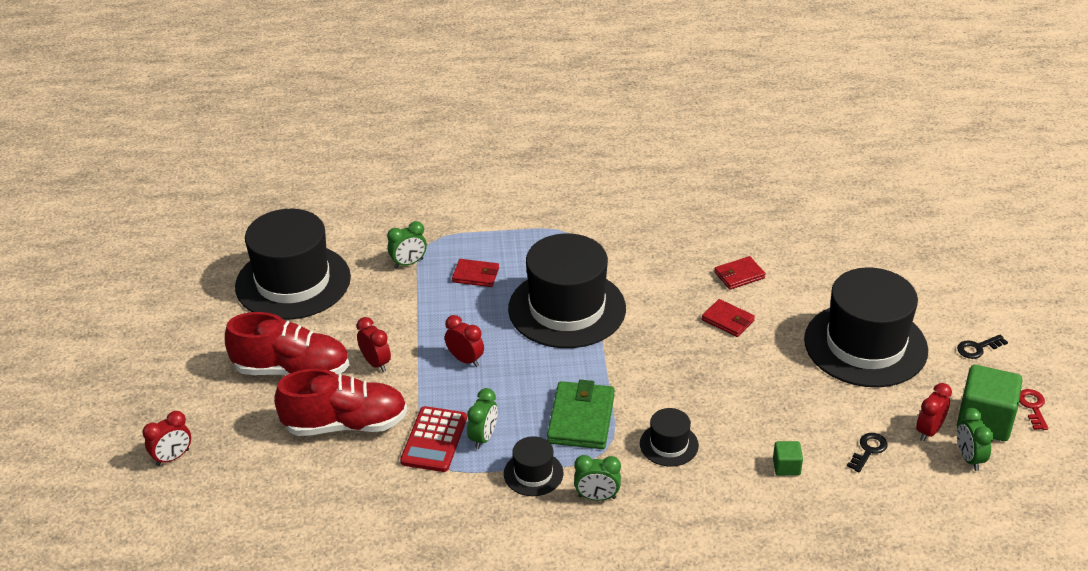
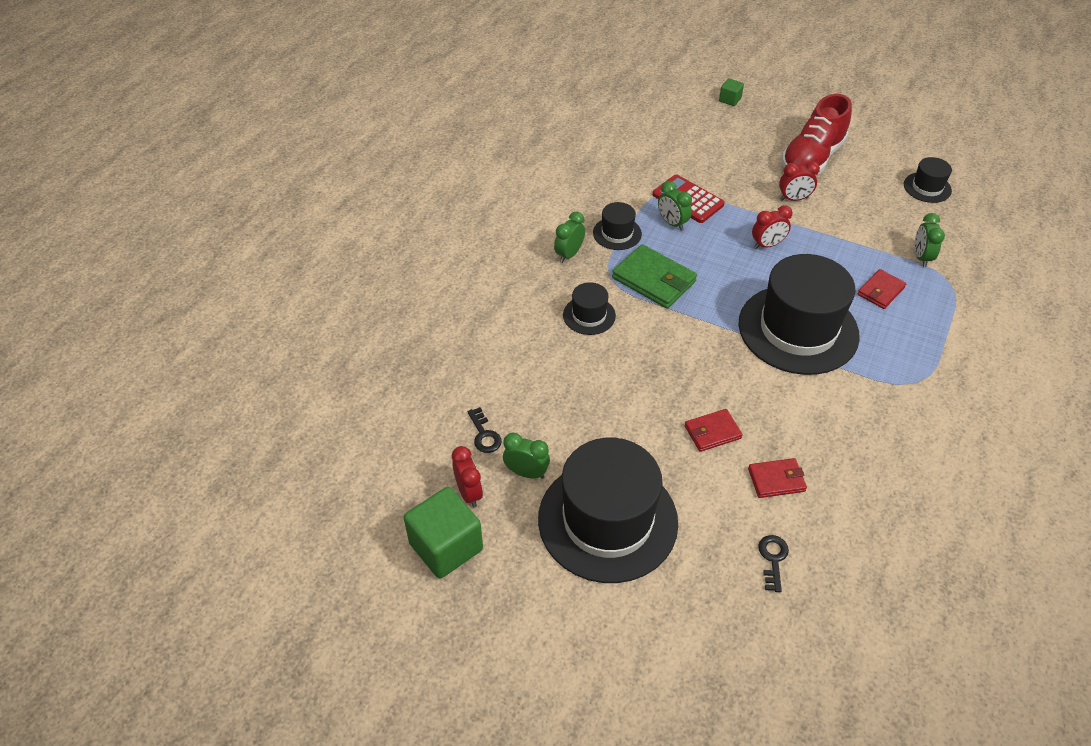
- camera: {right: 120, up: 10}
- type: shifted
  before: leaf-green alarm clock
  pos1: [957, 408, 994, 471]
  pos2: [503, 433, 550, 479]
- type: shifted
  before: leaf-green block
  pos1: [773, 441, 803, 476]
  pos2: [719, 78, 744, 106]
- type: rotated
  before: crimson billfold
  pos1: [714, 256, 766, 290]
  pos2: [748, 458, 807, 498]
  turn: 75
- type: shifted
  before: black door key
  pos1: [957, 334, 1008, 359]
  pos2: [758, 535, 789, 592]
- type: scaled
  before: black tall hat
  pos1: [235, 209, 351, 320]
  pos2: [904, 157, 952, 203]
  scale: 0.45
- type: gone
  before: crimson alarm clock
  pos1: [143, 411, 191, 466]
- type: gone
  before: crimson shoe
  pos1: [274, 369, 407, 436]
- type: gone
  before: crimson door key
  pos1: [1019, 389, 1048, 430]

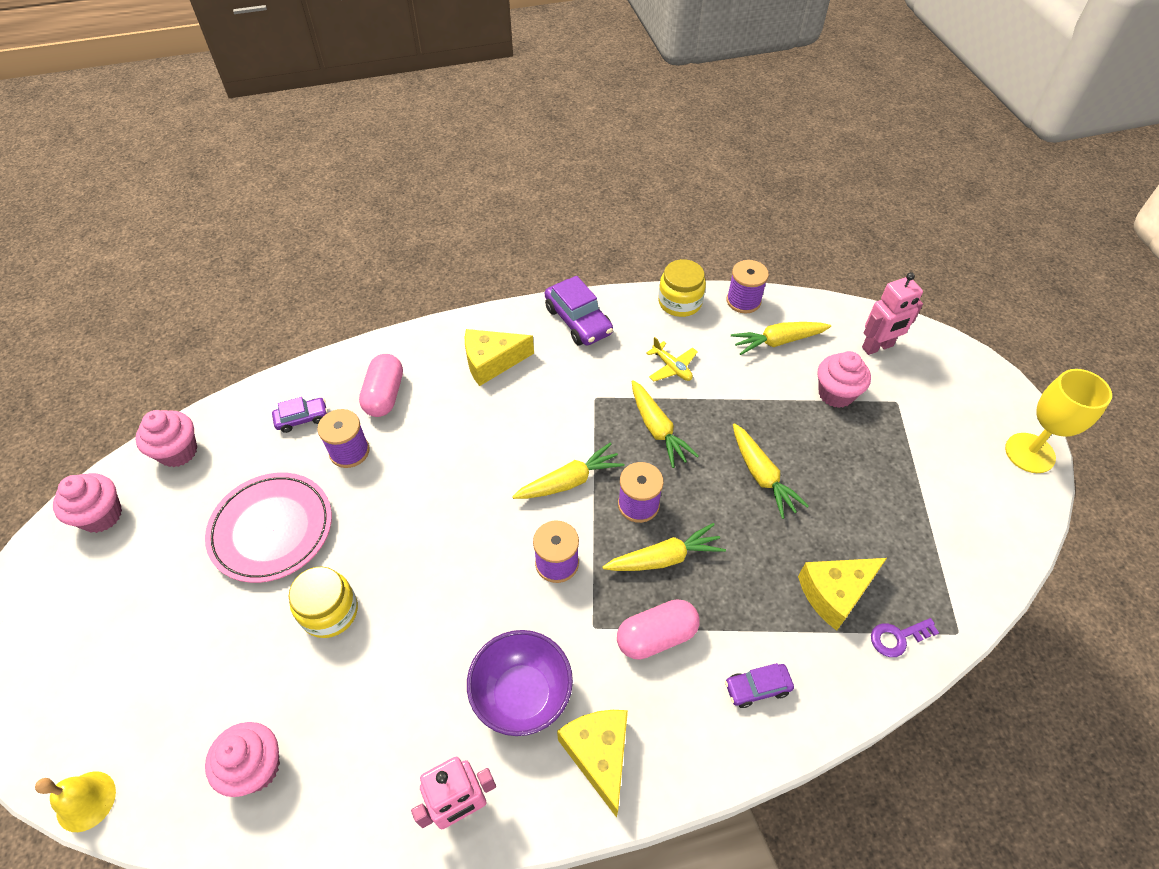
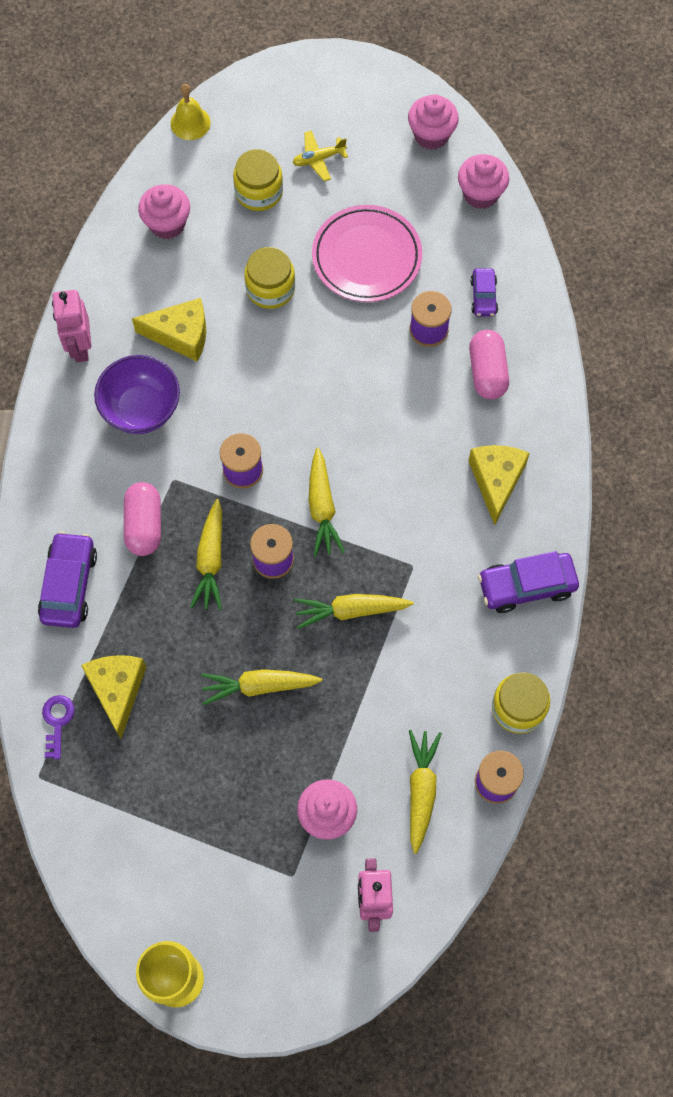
- camera: {right: 110, up: 15}
- type: scaled
  before: violet car
  pos1: [725, 663, 794, 708]
  pos2: [38, 531, 97, 628]
  scale: 1.71
- type: shifted
  before: yellow cheese wedge
  pos1: [557, 710, 628, 818]
  pos2: [132, 298, 206, 361]
- type: new
  after: yellow jam jar
  pos2: [233, 149, 283, 211]
- type: shifted
  before: yellow plane
  pos1: [646, 337, 698, 381]
  pos2: [293, 131, 348, 181]
- type: rotated
  before: pink pill shape
  pos1: [359, 354, 403, 417]
  pos2: [469, 330, 509, 399]
  turn: 60

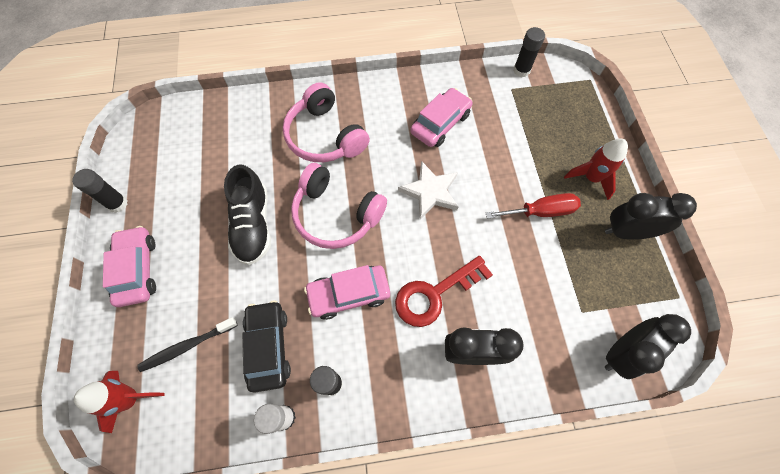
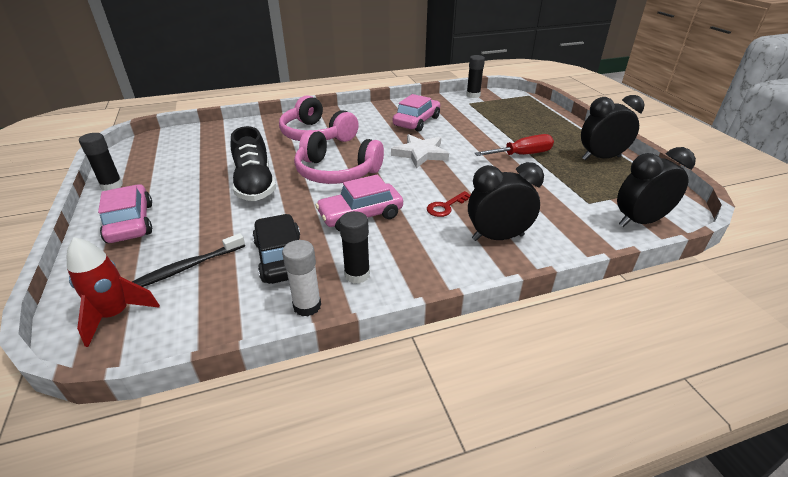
- camera: {right: -10, up: -30}
- type: scaled
  before: crimson door key
  pos1: [395, 256, 493, 327]
  pos2: [427, 191, 471, 217]
  scale: 0.53
- type: rotated
  before: black alarm clock
  pos1: [605, 314, 691, 379]
  pos2: [617, 147, 696, 227]
  turn: -150
- type: gone
  before: crimson spaceship
  pos1: [564, 139, 628, 200]

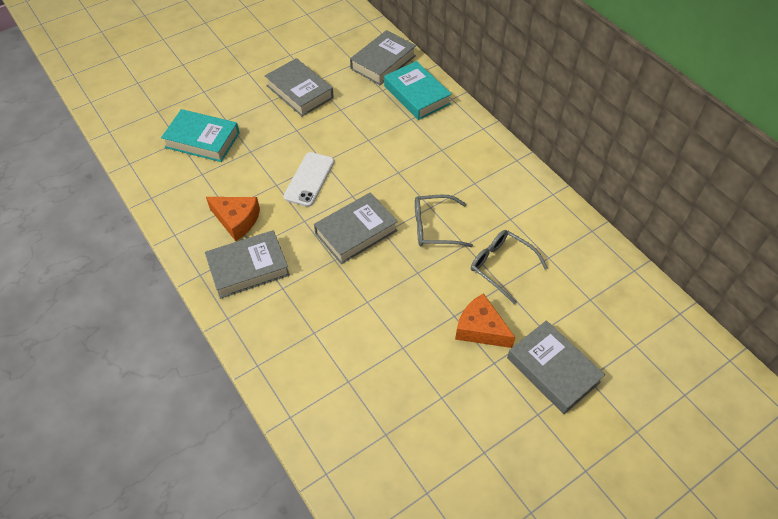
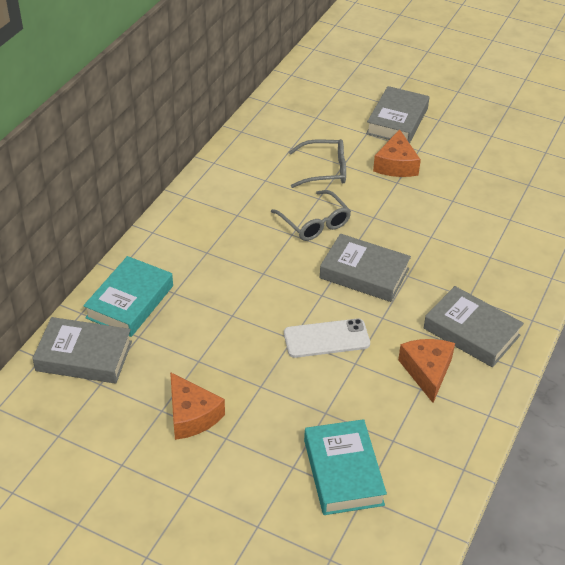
- camera: {right: -120, up: -10}
- type: swapped
  before: ash-grey hardback
  after: orange cheese wedge
  pos1: [265, 58, 334, 116]
  pos2: [170, 372, 225, 440]
- type: rotated
  before: ash-grey glasses
  pos1: [471, 230, 548, 304]
  pos2: [289, 139, 346, 188]
  turn: -105

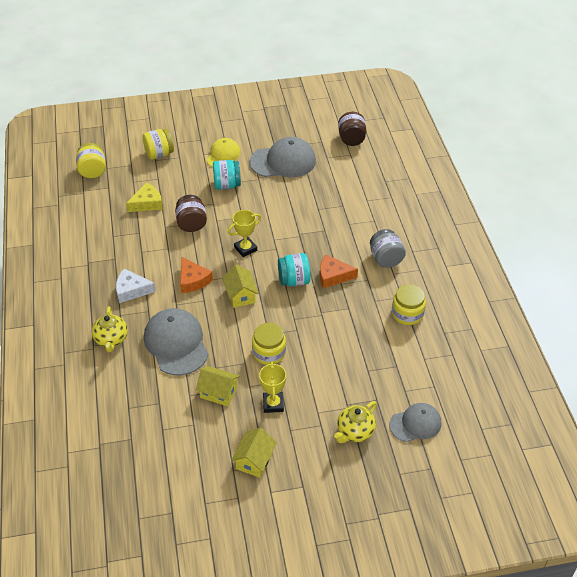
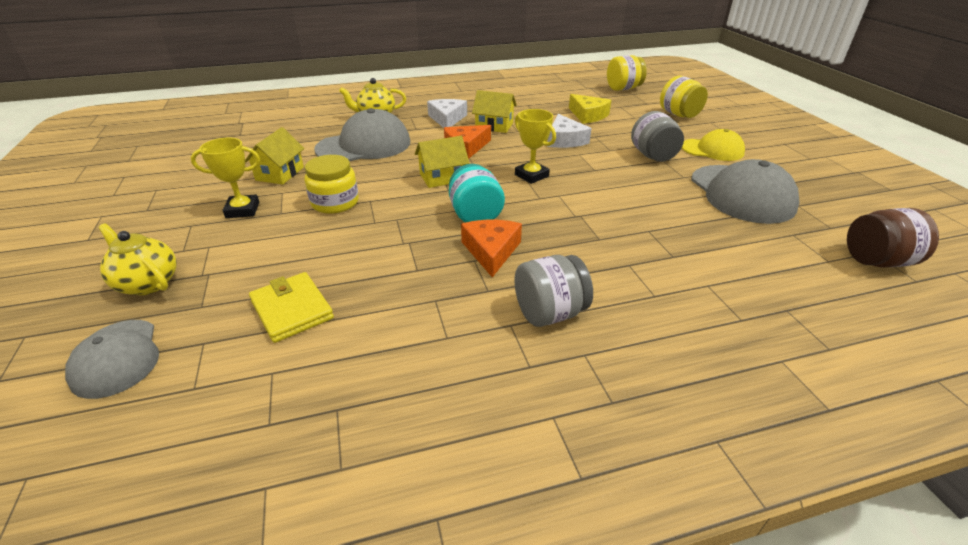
- camera: {right: 85, up: -10}
- type: new
  after: yellow billfold
  pos2: [249, 272, 334, 343]
- type: shifted
  before: yellow house
  pos1: [231, 428, 277, 478]
  pos2: [472, 90, 517, 133]
- type: swapped
  before: russet jam jar
  after: snow-white cheese wedge
  pos1: [175, 195, 207, 232]
  pos2: [547, 114, 592, 148]
- type: repainted
  before: aqua jam jar
  after: ash-grey jam jar
  pos1: [213, 160, 241, 190]
  pos2: [631, 111, 684, 162]
- type: gone
  before: yellow jam jar
  pos1: [392, 284, 426, 325]

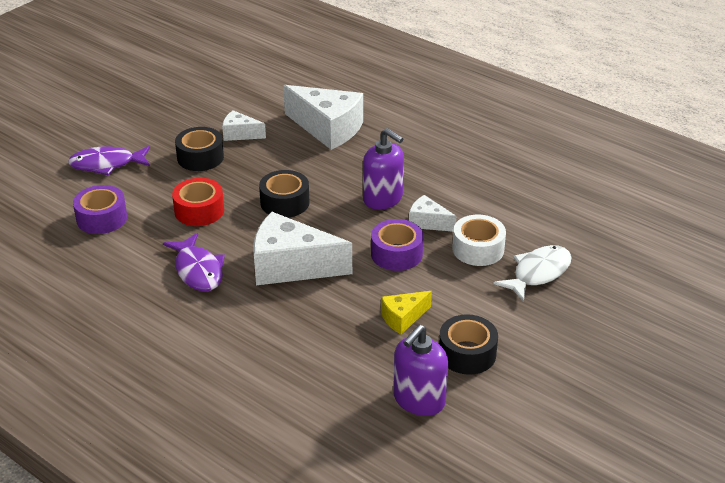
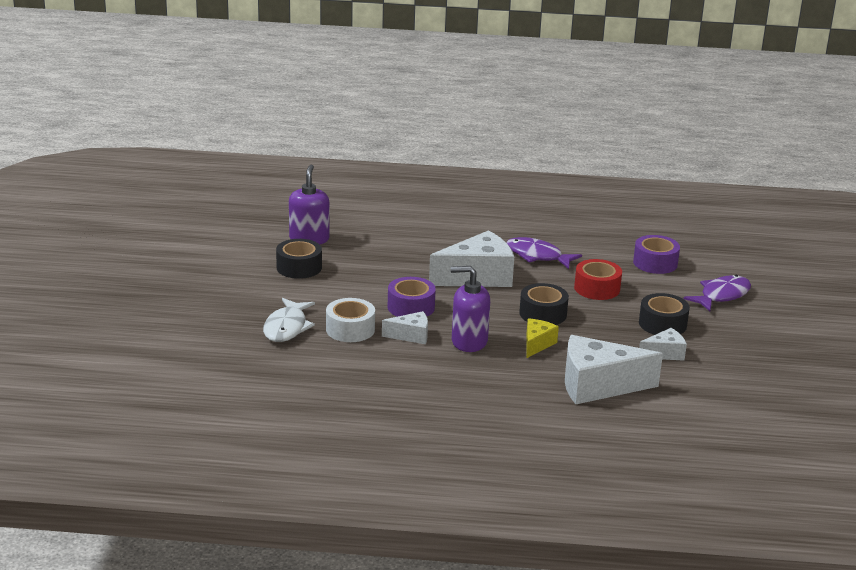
- camera: {right: 145, up: -10}
- type: shifted
  before: yellow cheese wedge
  pos1: [381, 291, 432, 334]
  pos2: [526, 318, 559, 358]

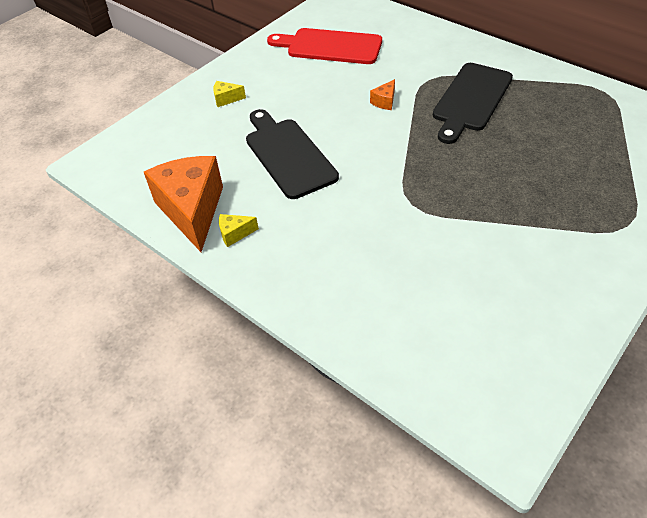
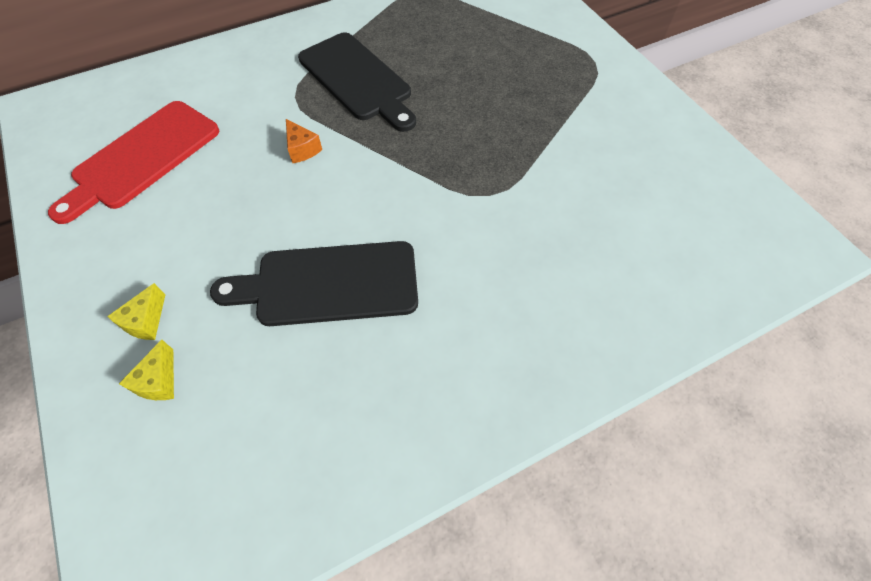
- camera: {right: -70, up: 10}
- type: shifted
  before: yellow cheese wedge
  pos1: [219, 214, 259, 247]
  pos2: [119, 340, 174, 400]
- type: gone
  before: orange cheese wedge
  pos1: [144, 156, 223, 252]

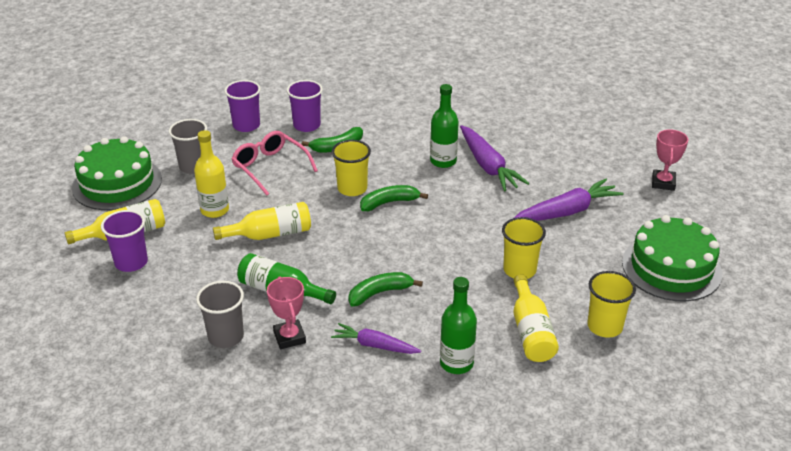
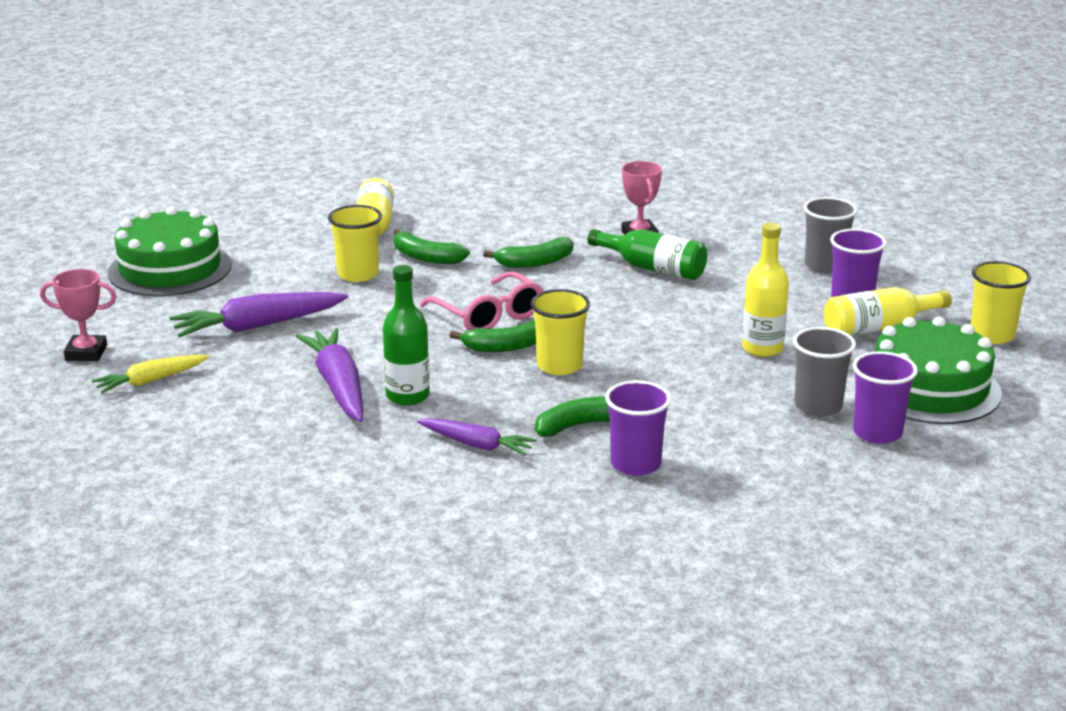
- camera: {right: -175, up: -10}
- type: rotated
  before: pink prize cup
  pos1: [652, 129, 688, 191]
  pos2: [40, 269, 117, 361]
  turn: 75
- type: new
  after: yellow carrot
  pos2: [92, 355, 209, 393]
- type: new
  after: leaf-green banana
  pos2: [394, 229, 470, 264]
- type: shifted
  before: violet carrot
  pos1: [331, 323, 421, 354]
  pos2: [417, 418, 537, 455]
- type: shifted
  before: pink glasses
  pos1: [232, 131, 318, 196]
  pos2: [419, 271, 544, 331]
- type: shifted
  before: ash-grey cup
  pos1: [196, 281, 244, 348]
  pos2: [803, 197, 857, 273]
- type: shifted
  before: violet cup
  pos1: [224, 80, 261, 132]
  pos2: [853, 351, 918, 444]
- type: shifted
  before: yellow cup
  pos1: [587, 271, 636, 338]
  pos2: [971, 261, 1031, 344]
- type: gone
  before: yellow bottle
  pos1: [213, 202, 311, 240]
- type: gone
  before: leaf-green bottle
  pos1: [440, 277, 477, 374]

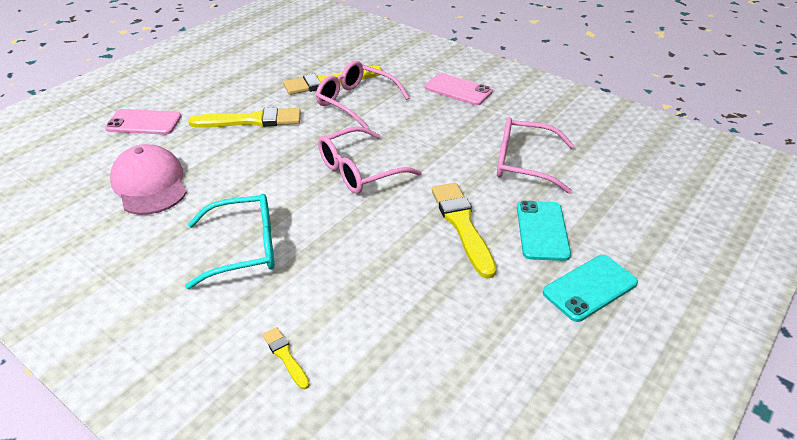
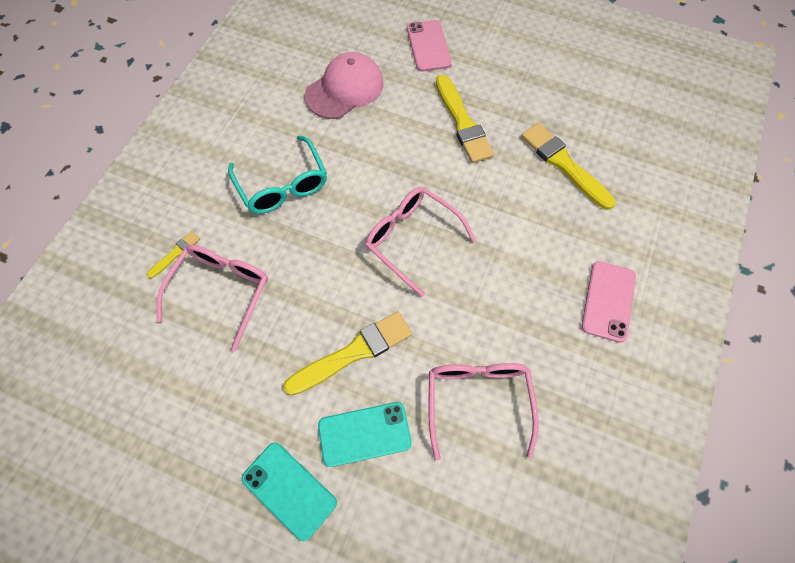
- camera: {right: 75, up: 25}
- type: shifted
  before: pink glasses
  pos1: [316, 61, 409, 129]
  pos2: [156, 245, 268, 351]

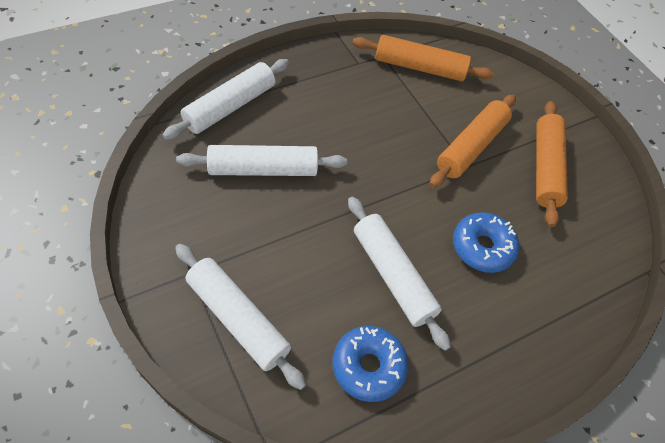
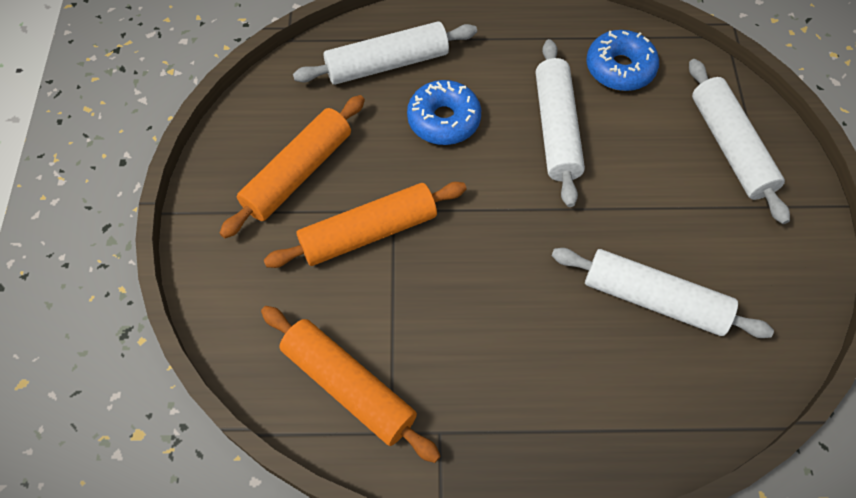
- camera: {right: -145, up: 5}
- type: shifted
  before: snow-white rolling pin
  pos1: [163, 59, 289, 140]
  pos2: [293, 21, 477, 85]

